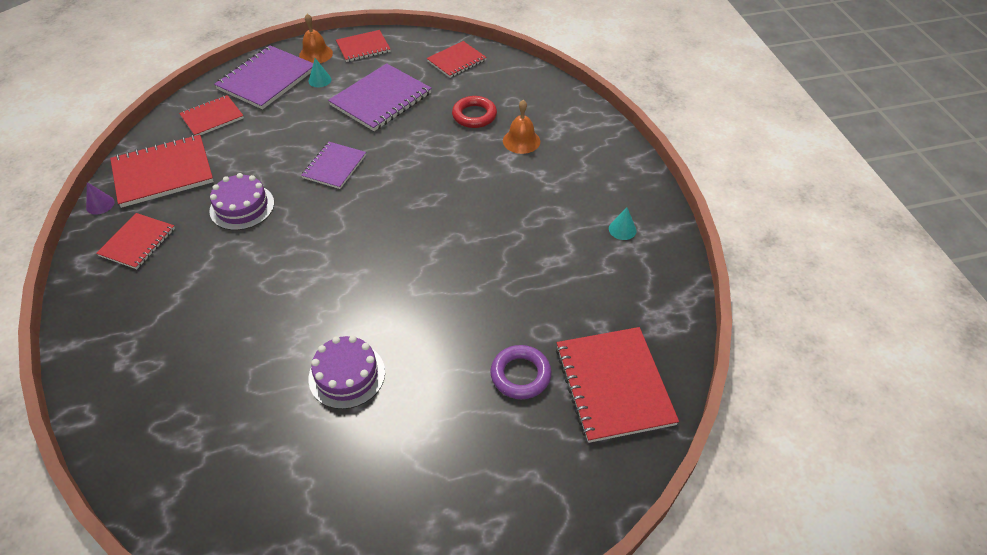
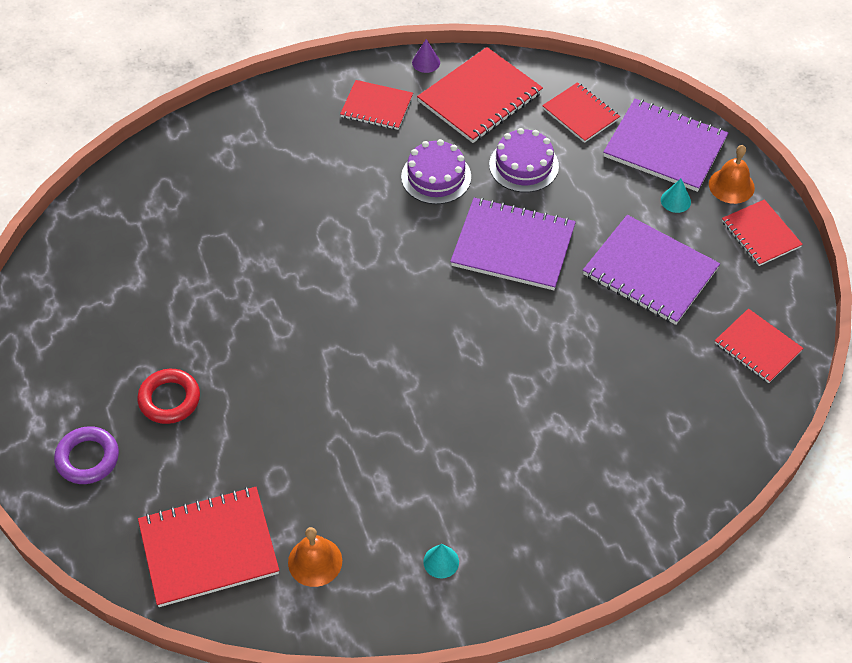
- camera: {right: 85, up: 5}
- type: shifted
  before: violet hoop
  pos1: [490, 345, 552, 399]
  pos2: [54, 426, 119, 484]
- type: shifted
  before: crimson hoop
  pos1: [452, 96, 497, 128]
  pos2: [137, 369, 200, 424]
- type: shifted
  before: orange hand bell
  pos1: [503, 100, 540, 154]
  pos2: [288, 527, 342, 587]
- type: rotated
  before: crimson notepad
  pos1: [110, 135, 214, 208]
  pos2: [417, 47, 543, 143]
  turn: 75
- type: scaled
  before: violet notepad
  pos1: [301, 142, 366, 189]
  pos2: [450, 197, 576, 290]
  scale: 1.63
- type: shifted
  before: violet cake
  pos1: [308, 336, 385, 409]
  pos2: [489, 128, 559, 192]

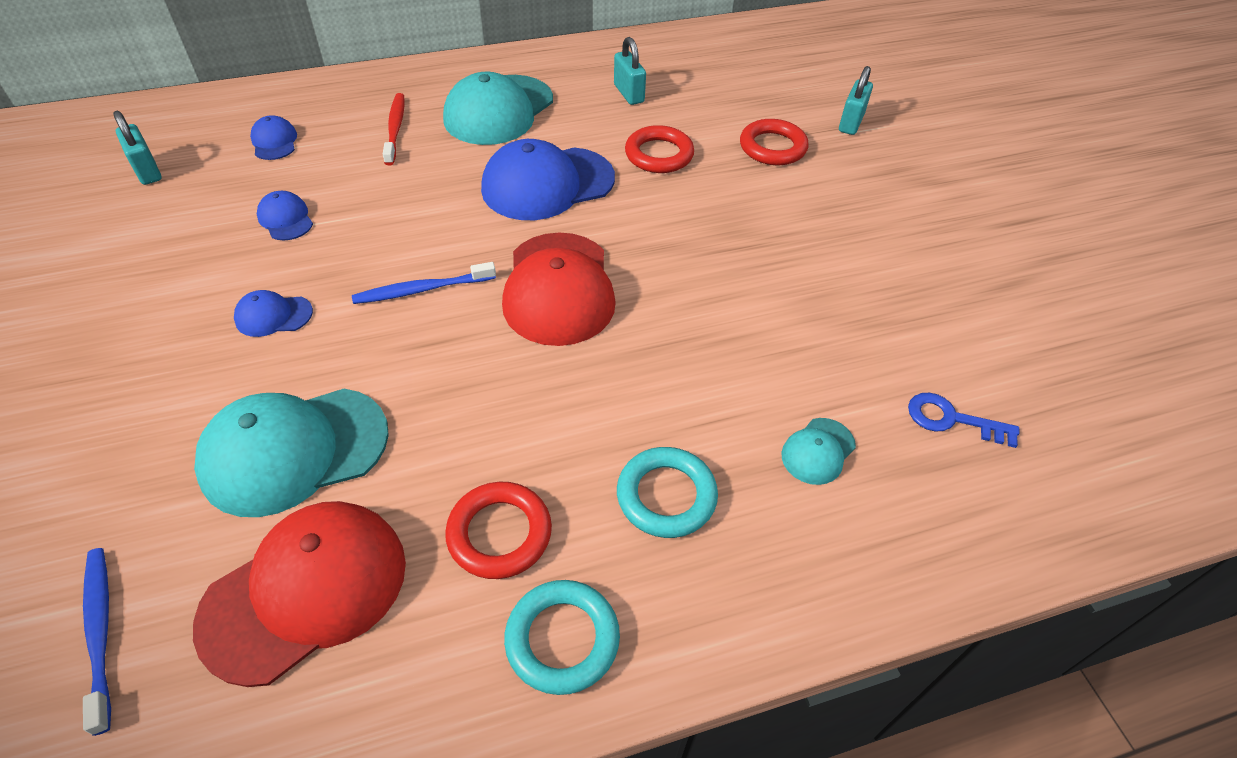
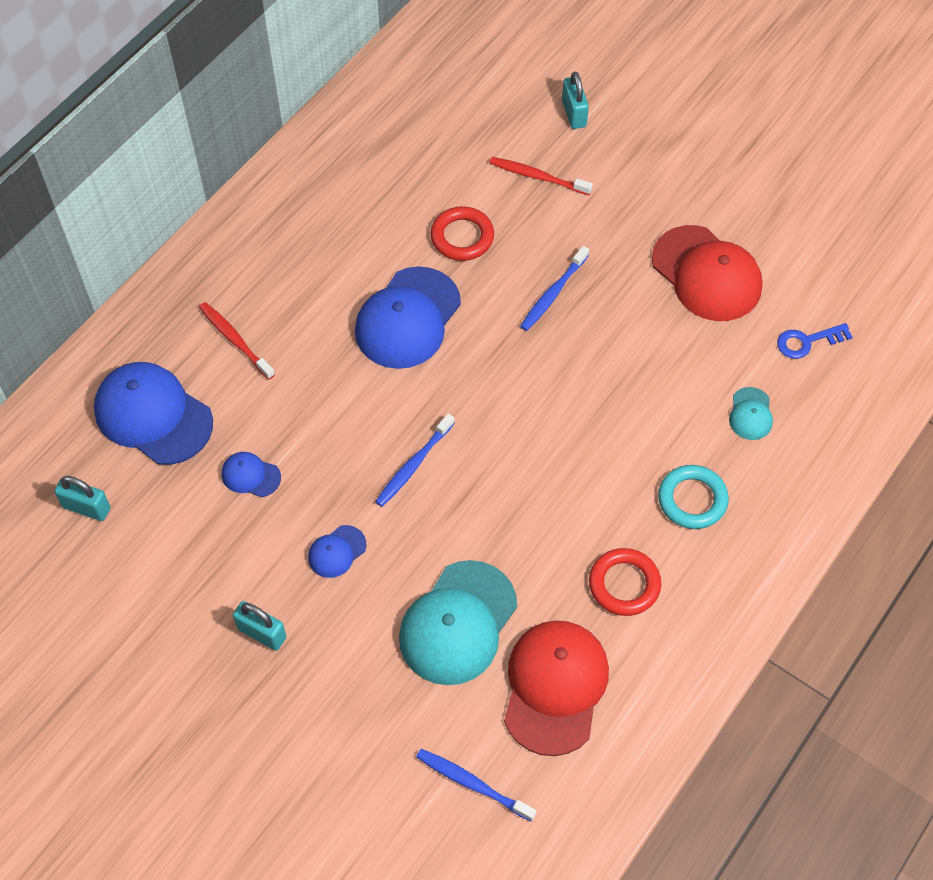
- camera: {right: -35, up: 10}
- type: scaled
  before: royal blue baseball cap
  pos1: [250, 115, 297, 160]
  pos2: [94, 362, 213, 465]
  scale: 2.14
- type: shifted
  before: aqua lock
  pos1: [614, 37, 646, 105]
  pos2: [233, 601, 286, 651]
- type: swapped
  before: crimson hoop
  after: crimson toothbrush
  pos1: [740, 119, 808, 165]
  pos2: [489, 157, 593, 195]
- type: new
  after: royal blue toothbrush
  pos2: [520, 246, 589, 331]
- type: shifted
  before: crimson baseball cap
  pos1: [502, 232, 616, 346]
  pos2: [652, 225, 763, 321]
- type: gone
  before: aqua baseball cap
  pos1: [443, 72, 553, 145]
- type: gone
  before: aqua hoop
  pos1: [504, 580, 620, 695]

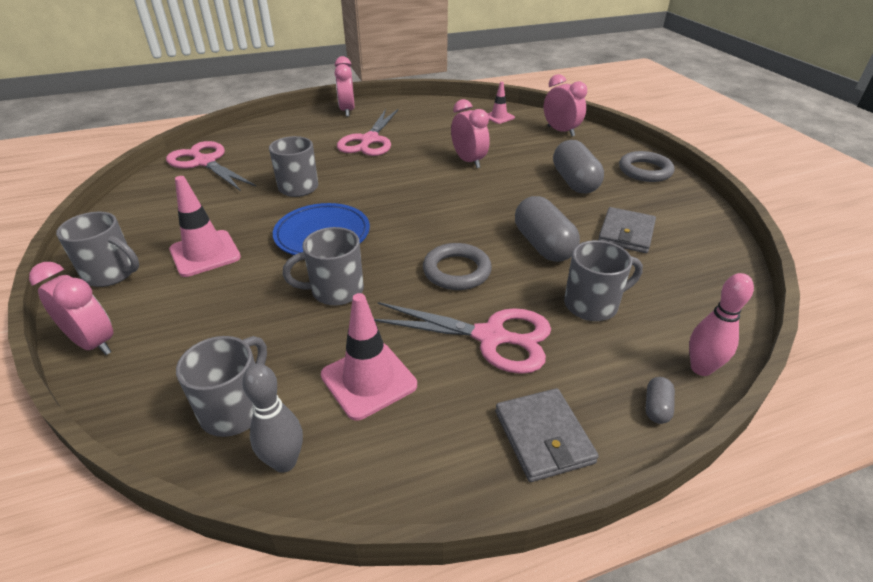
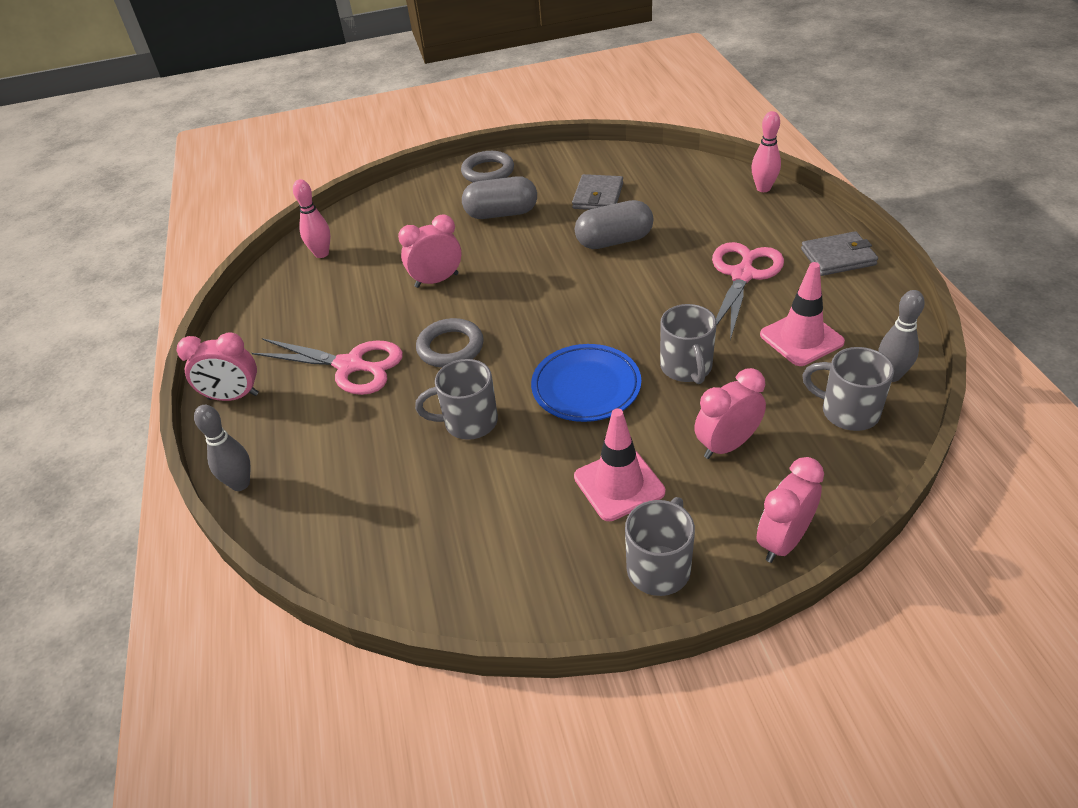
- camera: {right: -80, up: 5}
- type: new
  after: ash-grey tenpin
  pos2: [194, 405, 250, 491]
- type: swapped
  before: pink road cone
  after: pink tenpin
  pos1: [487, 82, 515, 124]
  pos2: [293, 179, 330, 258]
- type: shifted
  before: ash-grey hoop
  pos1: [423, 243, 492, 290]
  pos2: [416, 318, 484, 368]
- type: rotated
  before: ash-grey billfold
  pos1: [598, 207, 656, 253]
  pos2: [572, 174, 623, 210]
  turn: 75
- type: shifted
  before: pink alarm clock
  pos1: [544, 74, 587, 136]
  pos2: [694, 368, 766, 459]
- type: gone
  before: pink pair of scissors
  pos1: [166, 141, 256, 191]
- type: gone
  before: ash-grey tea mug
  pos1: [564, 240, 643, 321]
- type: gone
  before: ash-grey pill shape
  pos1: [646, 377, 675, 424]

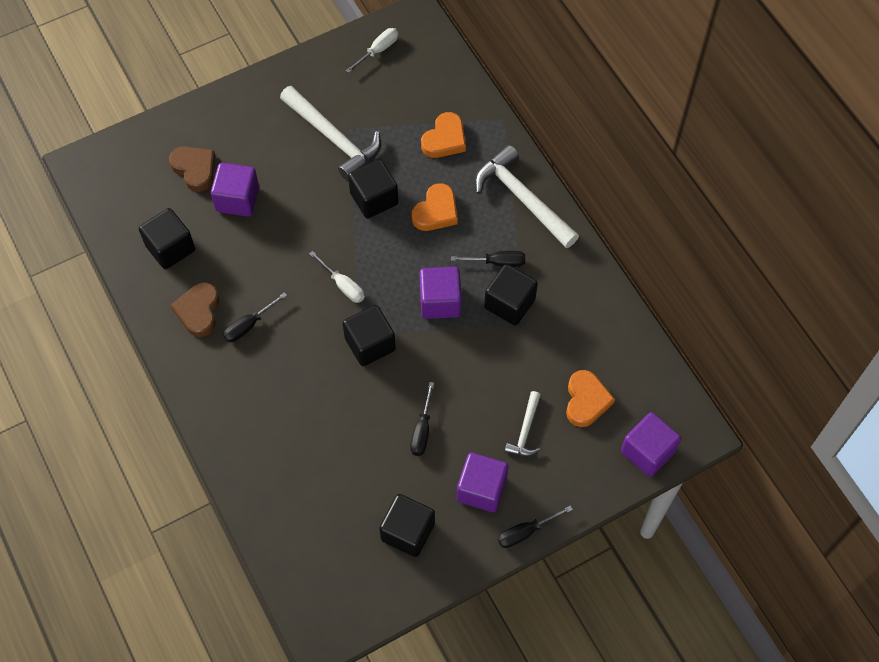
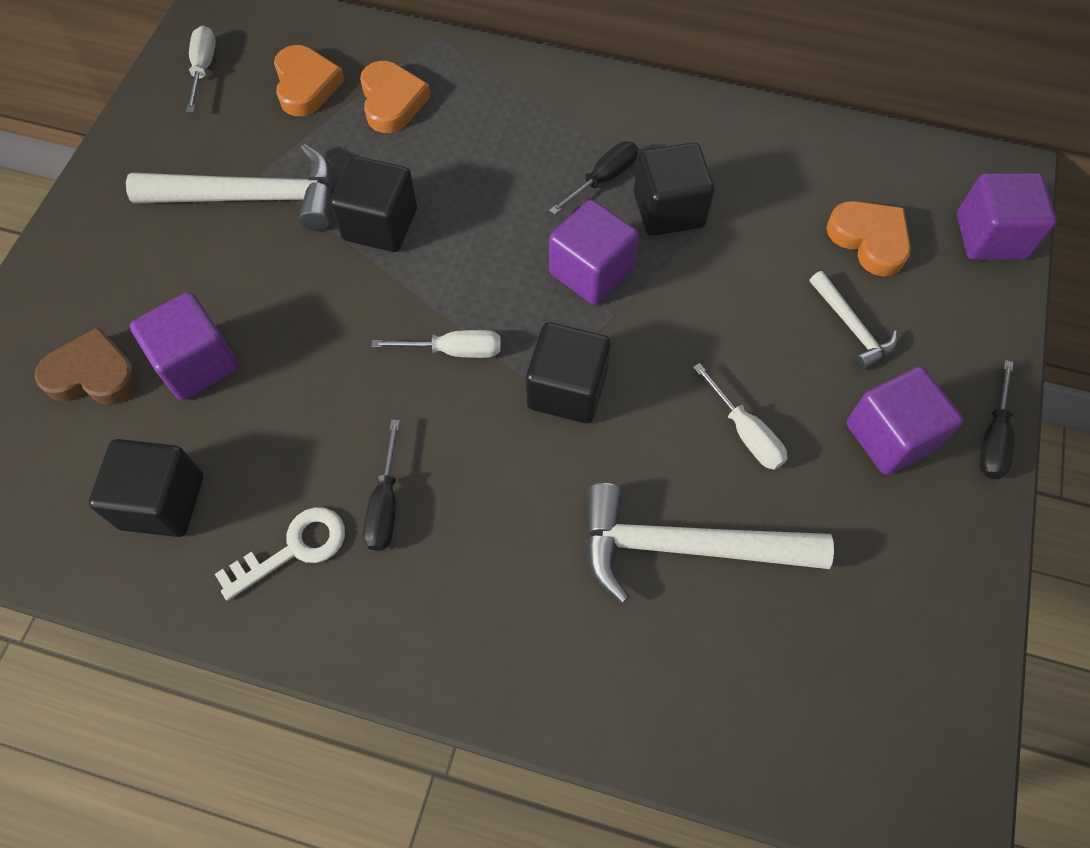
- camera: {right: -45, up: 0}
- type: swapped
  before: russet heart
  after: snow-white door key
  pos1: [171, 282, 219, 337]
  pos2: [215, 507, 345, 601]
- type: shifted
  before: orange heart
  pos1: [412, 183, 458, 231]
  pos2: [274, 45, 345, 116]
- type: shifted
  before: snow-white claw hammer
  pos1: [475, 145, 579, 248]
  pos2: [585, 483, 834, 603]
- type: repainted
  before: black hand screwdriver
  after: snow-white hand screwdriver
  pos1: [410, 382, 434, 456]
  pos2: [693, 363, 787, 470]
- type: gone
  before: black block
  pos1: [379, 494, 435, 557]

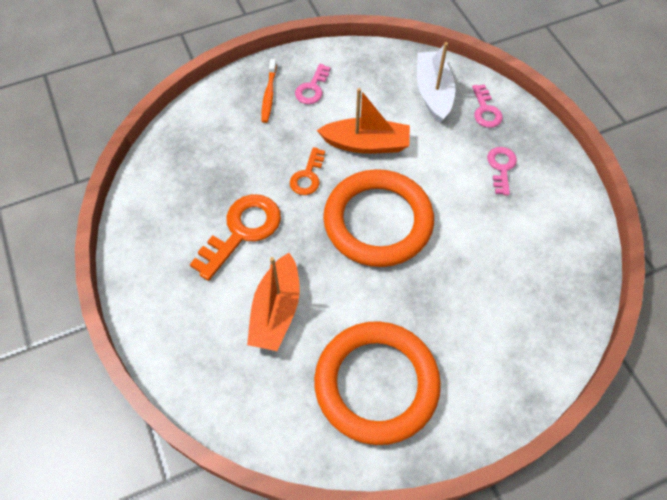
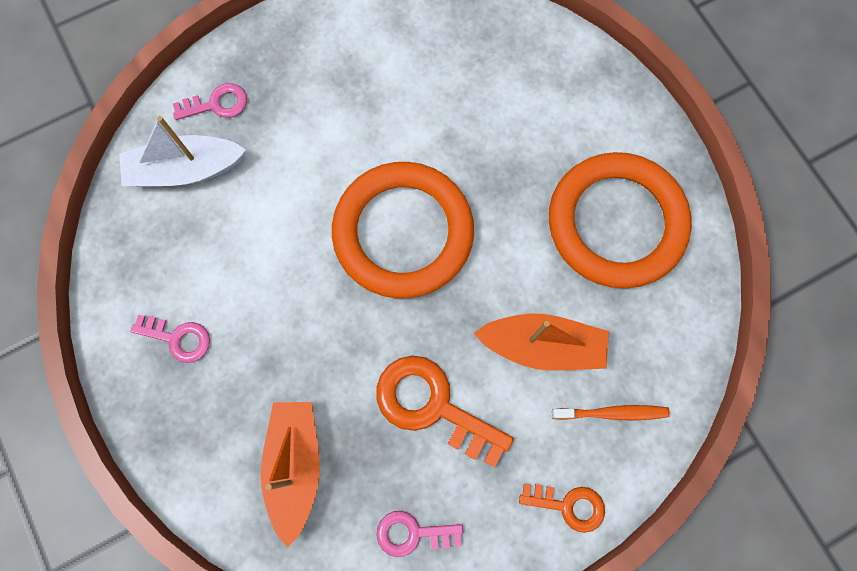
- camera: {right: -95, up: 15}
- type: shifted
  before: orange sailboat
  pos1: [317, 88, 410, 154]
  pos2: [261, 402, 320, 547]
- type: shifted
  before: pink door key
  pos1: [487, 147, 517, 195]
  pos2: [376, 511, 463, 557]
- type: shifted
  before: orange door key
  pos1: [290, 147, 325, 195]
  pos2: [519, 484, 605, 533]
- type: shifted
  before: orange toothbrush
  pos1: [261, 59, 277, 123]
  pos2: [552, 405, 670, 421]

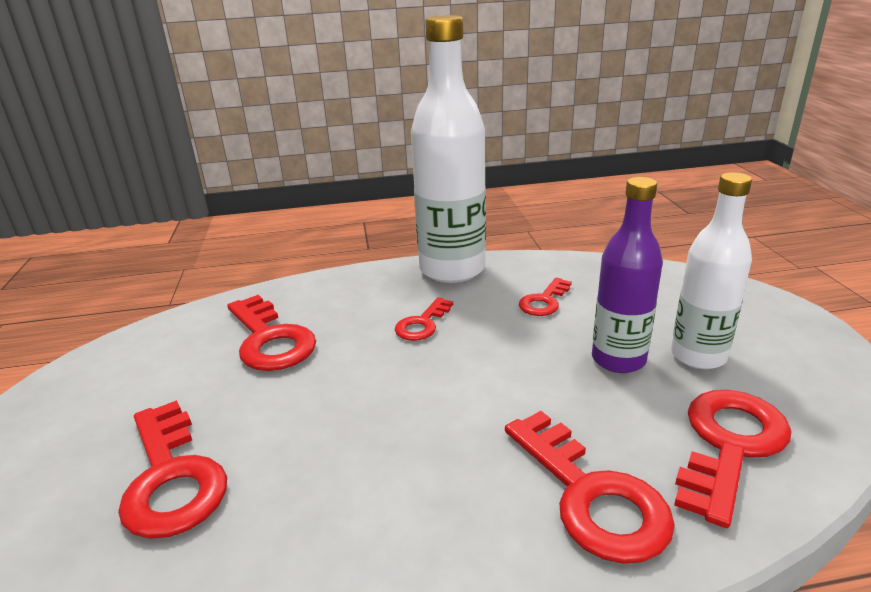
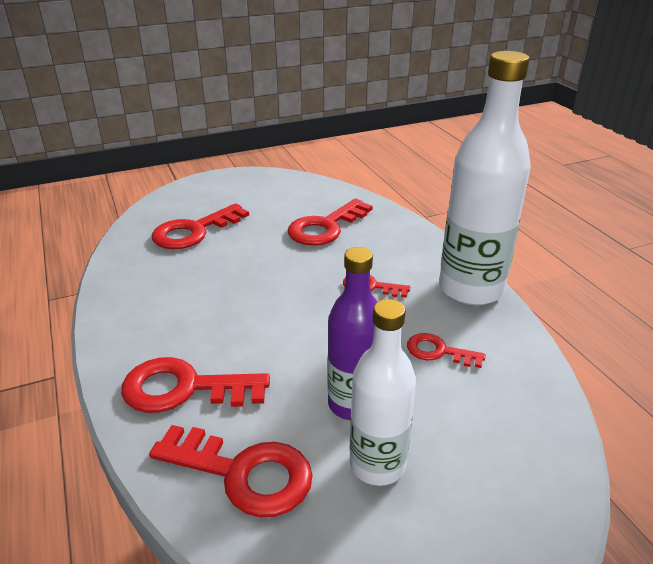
- camera: {right: 75, up: 5}
- type: rotated
  before: crimson door key
  pos1: [505, 411, 675, 564]
  pos2: [121, 357, 270, 413]
  turn: 45

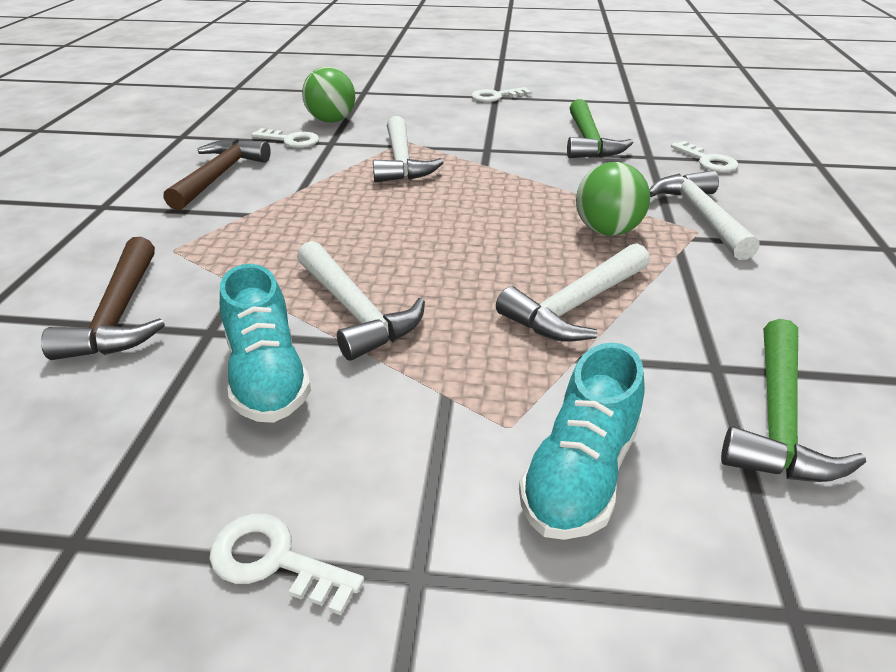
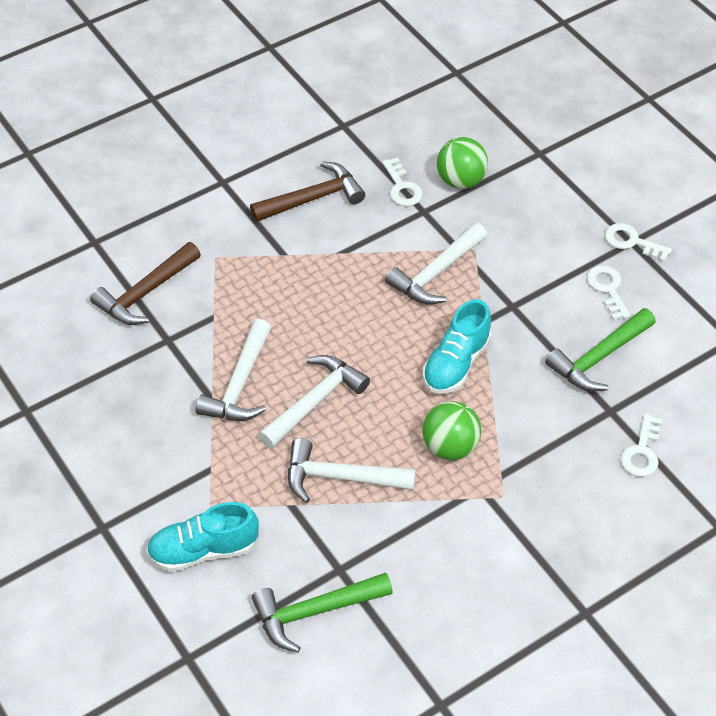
- camera: {right: 50, up: 15}
- type: shifted
  before: snow-white claw hammer
  pos1: [650, 171, 760, 260]
  pos2: [258, 355, 370, 448]
- type: shifted
  before: aqua shoe
  pos1: [220, 264, 311, 423]
  pos2: [423, 299, 492, 394]
- type: shifted
  before: snow-white door key
  pos1: [209, 514, 364, 615]
  pos2: [587, 265, 630, 320]

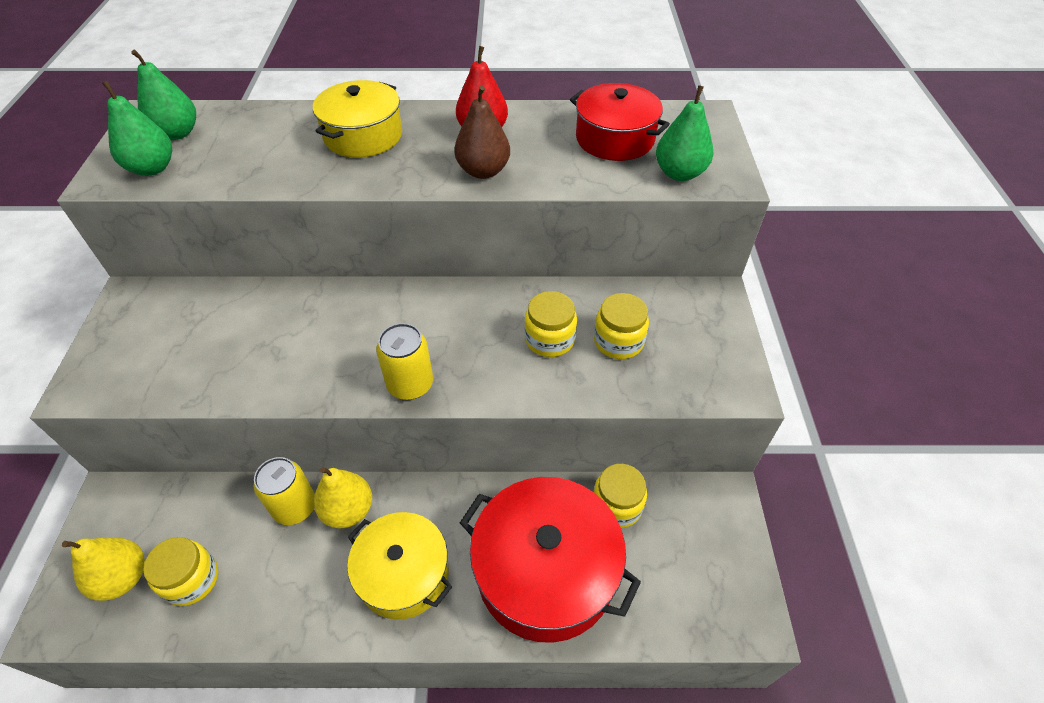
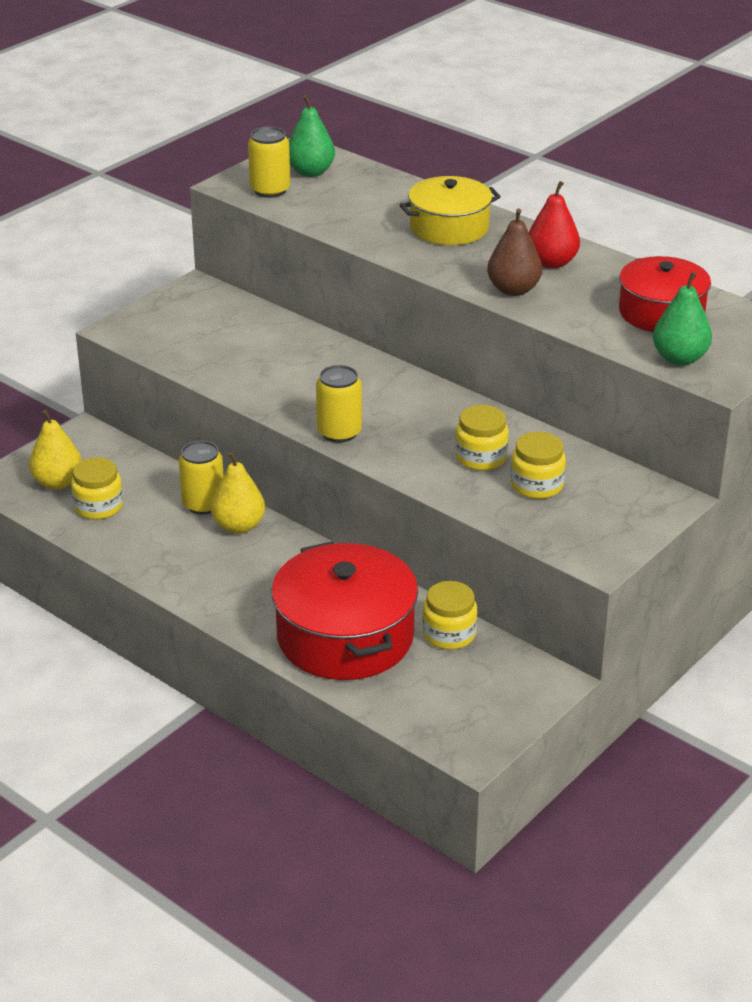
- camera: {right: 40, up: -15}
- type: swapped
  before: leaf-green pear
  after: yellow soda can
  pos1: [102, 81, 172, 176]
  pos2: [248, 127, 290, 198]
- type: gone
  before: yellow cooking pot
  pos1: [347, 512, 452, 620]

